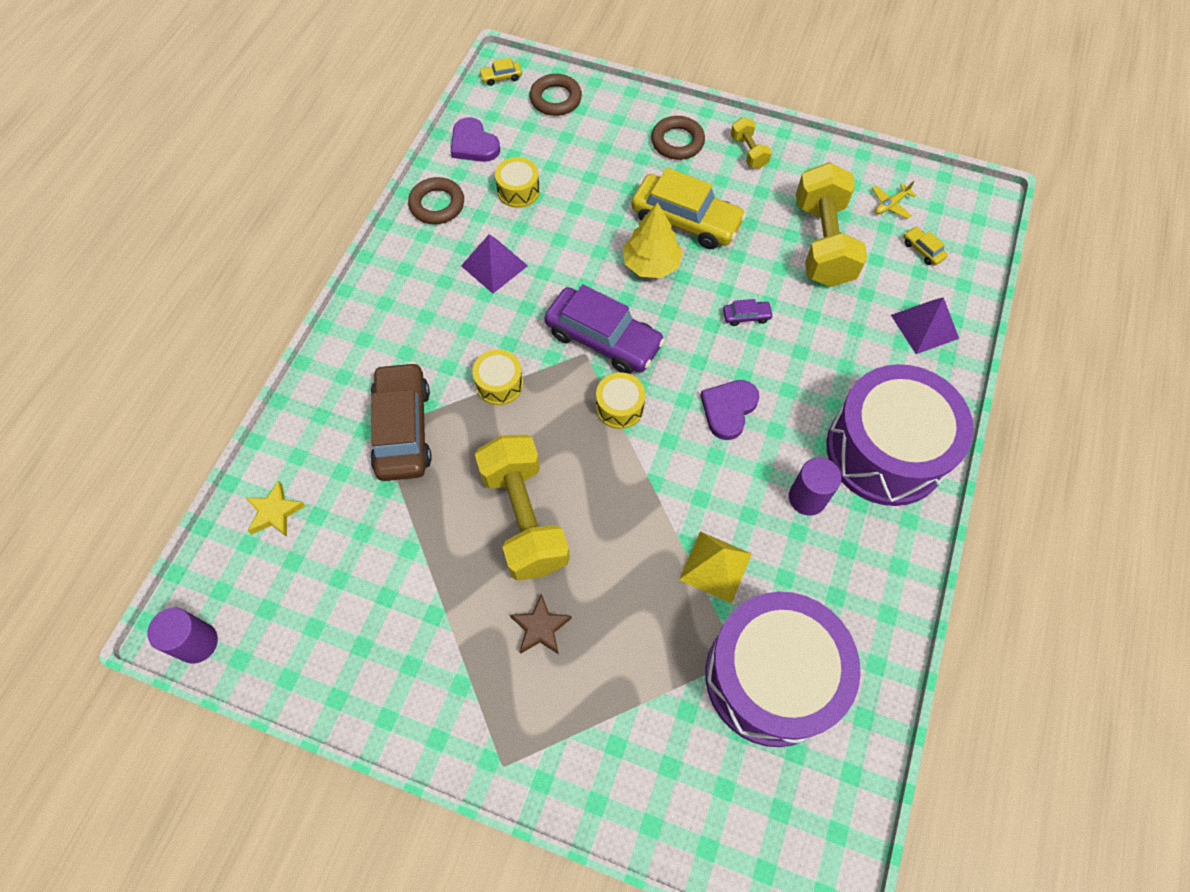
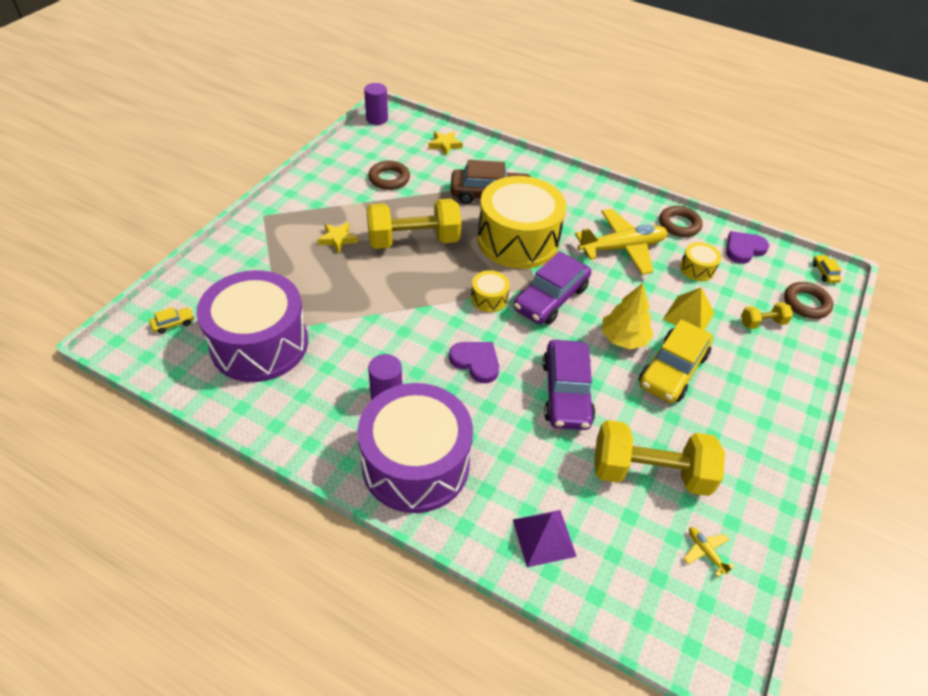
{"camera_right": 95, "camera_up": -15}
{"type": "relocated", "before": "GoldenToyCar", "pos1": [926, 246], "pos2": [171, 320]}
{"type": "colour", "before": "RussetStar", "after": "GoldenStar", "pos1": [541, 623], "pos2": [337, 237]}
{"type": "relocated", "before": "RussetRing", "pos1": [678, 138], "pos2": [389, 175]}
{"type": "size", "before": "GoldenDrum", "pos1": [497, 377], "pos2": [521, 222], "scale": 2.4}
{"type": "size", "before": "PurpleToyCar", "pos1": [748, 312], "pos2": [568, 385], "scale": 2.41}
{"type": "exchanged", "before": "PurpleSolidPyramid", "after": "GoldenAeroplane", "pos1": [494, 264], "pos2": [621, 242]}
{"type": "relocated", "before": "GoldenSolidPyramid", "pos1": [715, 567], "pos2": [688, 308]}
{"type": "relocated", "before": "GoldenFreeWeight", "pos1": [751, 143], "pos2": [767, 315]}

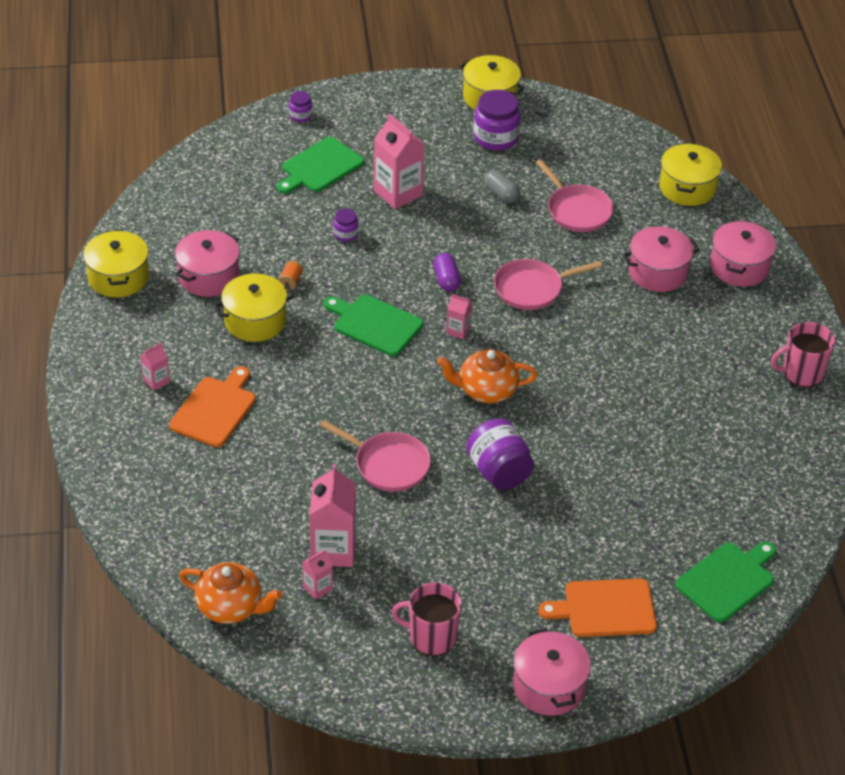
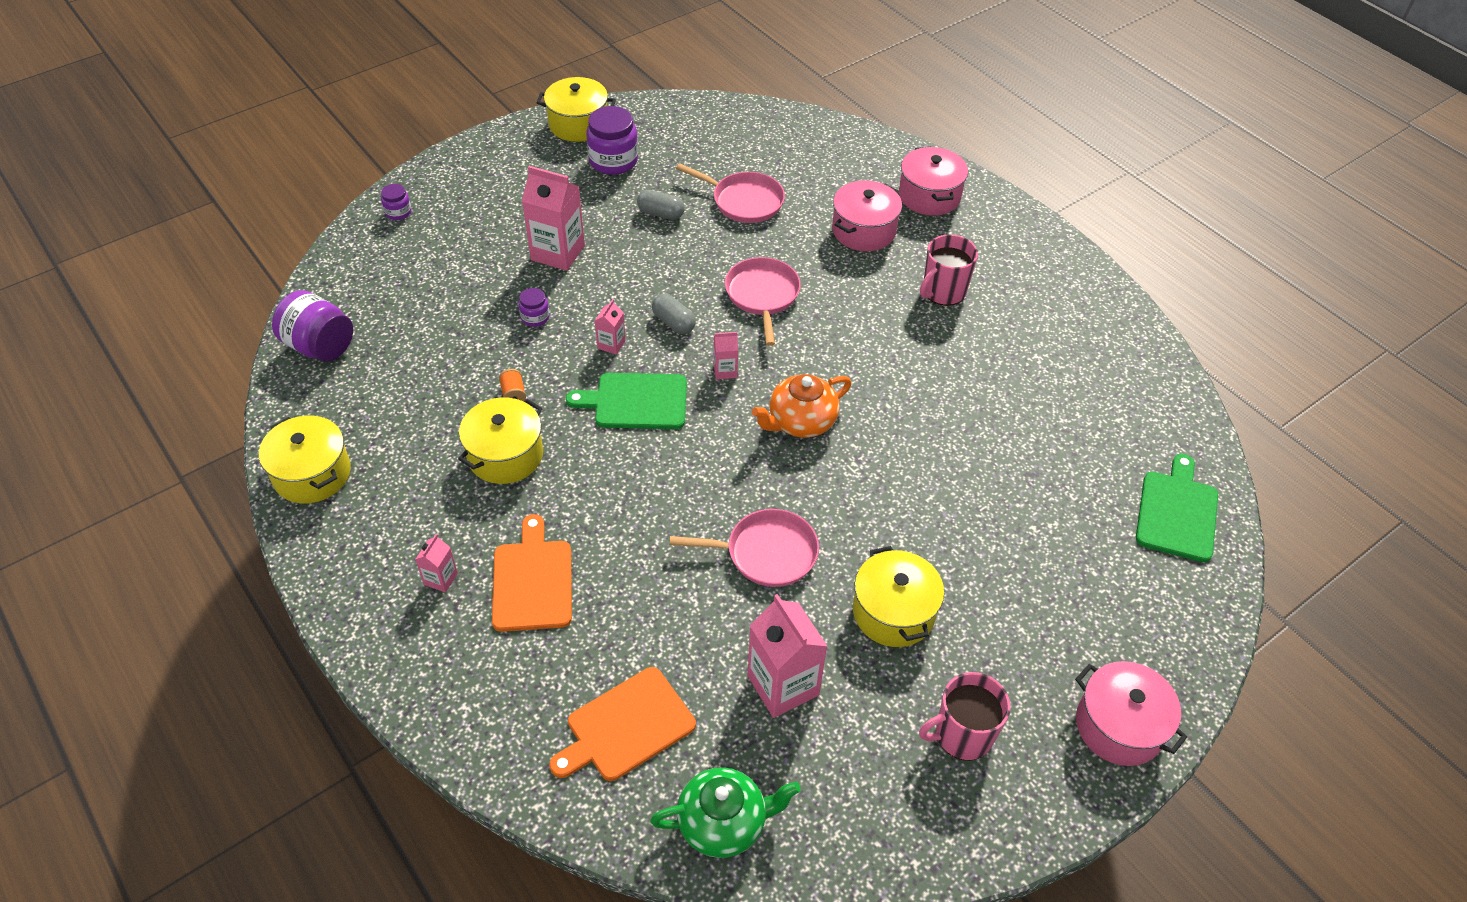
{"camera_right": -30, "camera_up": 5}
{"type": "relocated", "before": "PurpleJamJar", "pos1": [500, 454], "pos2": [312, 326]}
{"type": "relocated", "before": "BrightOrangeBreadBoard", "pos1": [597, 607], "pos2": [622, 724]}
{"type": "relocated", "before": "PinkJuiceCarton", "pos1": [318, 575], "pos2": [610, 327]}
{"type": "colour", "before": "BrightOrangeTeaPot", "after": "EmeraldTeaPot", "pos1": [230, 593], "pos2": [725, 812]}
{"type": "colour", "before": "PurpleCapsule", "after": "AshGreyCapsule", "pos1": [447, 272], "pos2": [674, 314]}
{"type": "spun", "before": "PinkPan", "pos1": [548, 284], "pos2": [763, 301], "turn": 135}
{"type": "relocated", "before": "GoldenStockpot", "pos1": [690, 174], "pos2": [898, 596]}
{"type": "relocated", "before": "PinkTeaMug", "pos1": [803, 354], "pos2": [949, 270]}
{"type": "missing", "before": "PinkStockpot", "pos1": [207, 263]}
{"type": "missing", "before": "EmeraldBreadBoard", "pos1": [320, 165]}

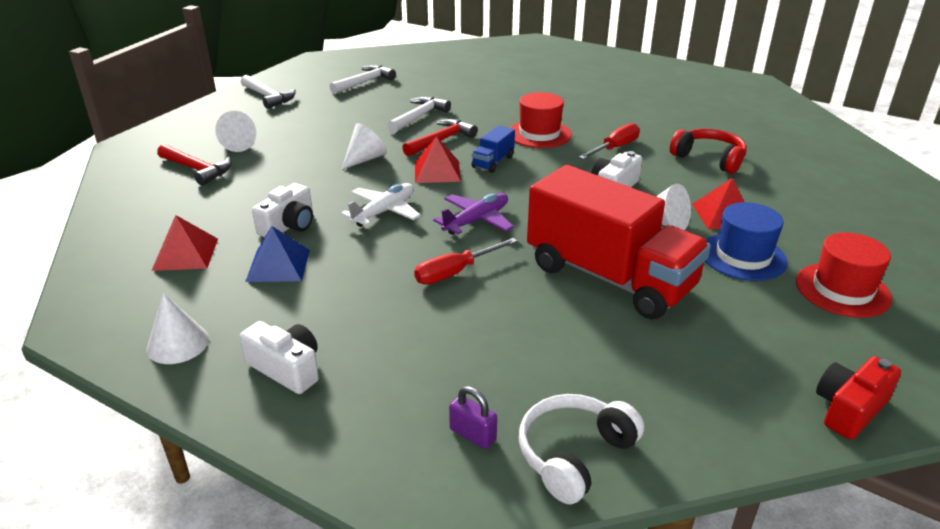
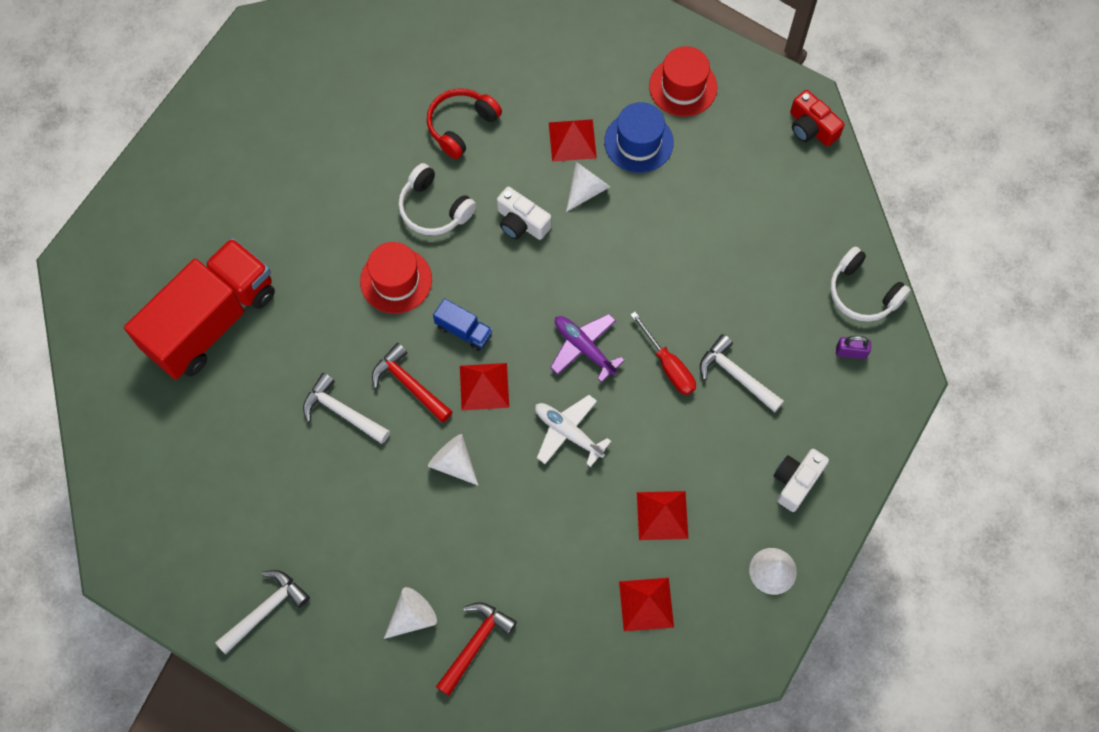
{"camera_right": -90, "camera_up": 35}
{"type": "relocated", "before": "RedToyTruck", "pos1": [619, 242], "pos2": [199, 308]}
{"type": "exchanged", "before": "RedHandScrewdriver", "after": "PureWhiteOverEarHeadphones", "pos1": [609, 141], "pos2": [437, 199]}
{"type": "colour", "before": "RoyalBlueSolidPyramid", "after": "RedSolidPyramid", "pos1": [277, 254], "pos2": [662, 515]}
{"type": "relocated", "before": "PureWhiteClawHammer", "pos1": [362, 79], "pos2": [742, 373]}
{"type": "spun", "before": "PurpleSmallLock", "pos1": [473, 417], "pos2": [853, 347], "turn": 60}
{"type": "missing", "before": "PureWhiteCompactCamera", "pos1": [282, 210]}

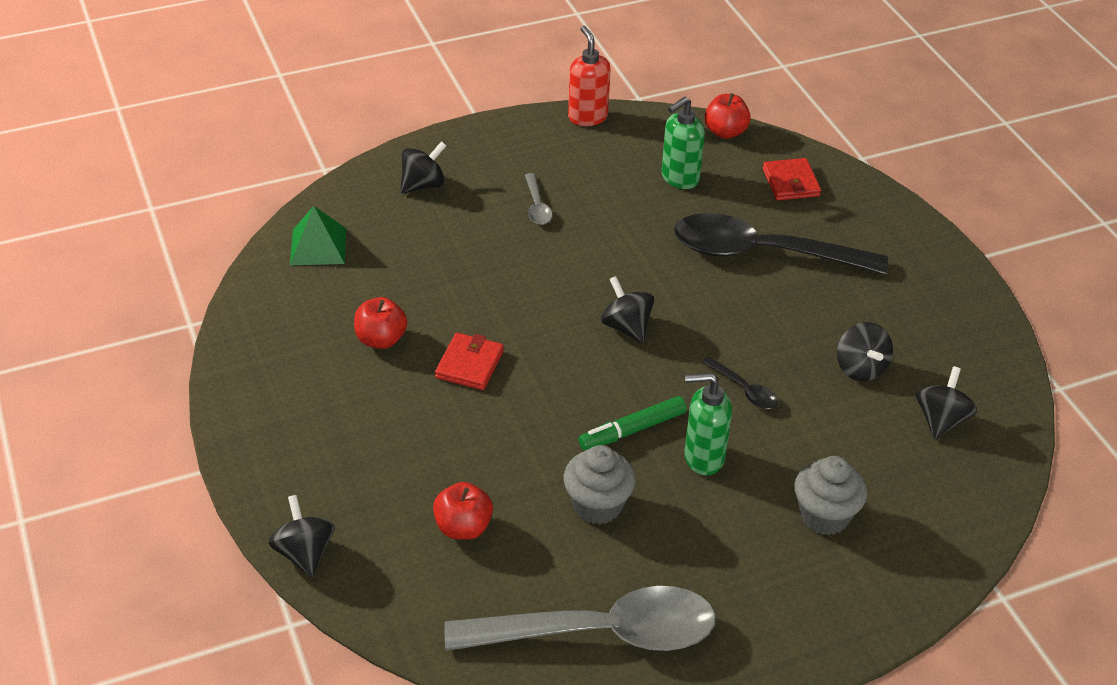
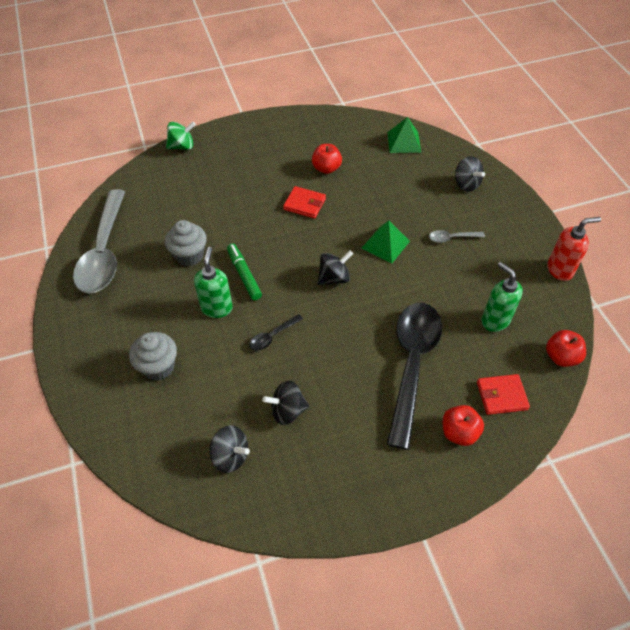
{"camera_right": 95, "camera_up": 10}
{"type": "colour", "before": "BlackWhirligig", "after": "EmeraldWhirligig", "pos1": [301, 536], "pos2": [181, 136]}
{"type": "appeared", "after": "EmeraldSolidPyramid", "pos2": [386, 242]}
{"type": "relocated", "before": "RedAppleFruit", "pos1": [463, 511], "pos2": [463, 425]}

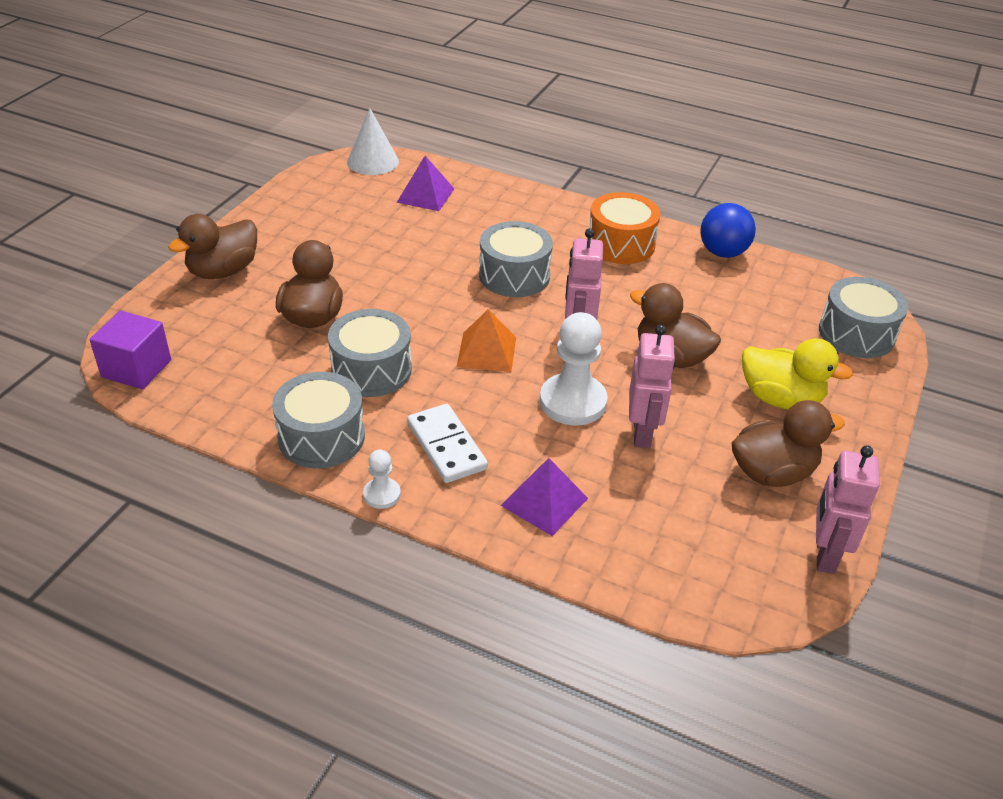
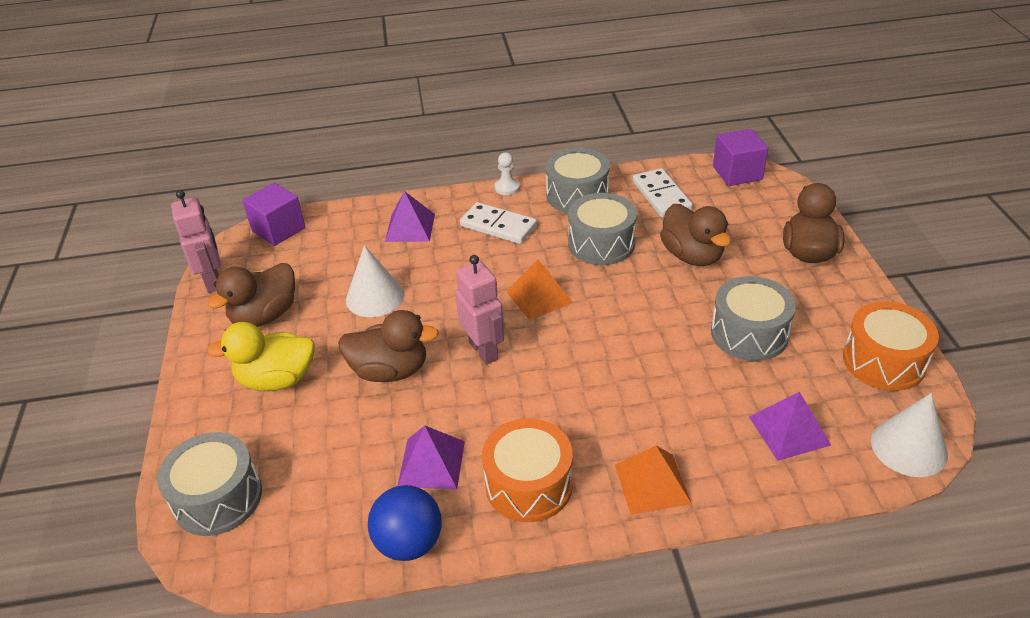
{"camera_right": 150, "camera_up": 0}
{"type": "appeared", "after": "PurpleSolidCube", "pos2": [274, 214]}
{"type": "exchanged", "before": "PinkToyRobot", "after": "PureWhiteCone", "pos1": [652, 386], "pos2": [375, 281]}
{"type": "appeared", "after": "PurpleSolidPyramid", "pos2": [431, 457]}
{"type": "appeared", "after": "BrightOrangeSolidPyramid", "pos2": [653, 480]}
{"type": "appeared", "after": "PureWhiteDomino", "pos2": [663, 193]}
{"type": "relocated", "before": "AshGreyDrum", "pos1": [516, 259], "pos2": [753, 318]}
{"type": "appeared", "after": "BrightOrangeDrum", "pos2": [891, 346]}
{"type": "missing", "before": "PureWhiteChessPawn", "pos1": [574, 368]}

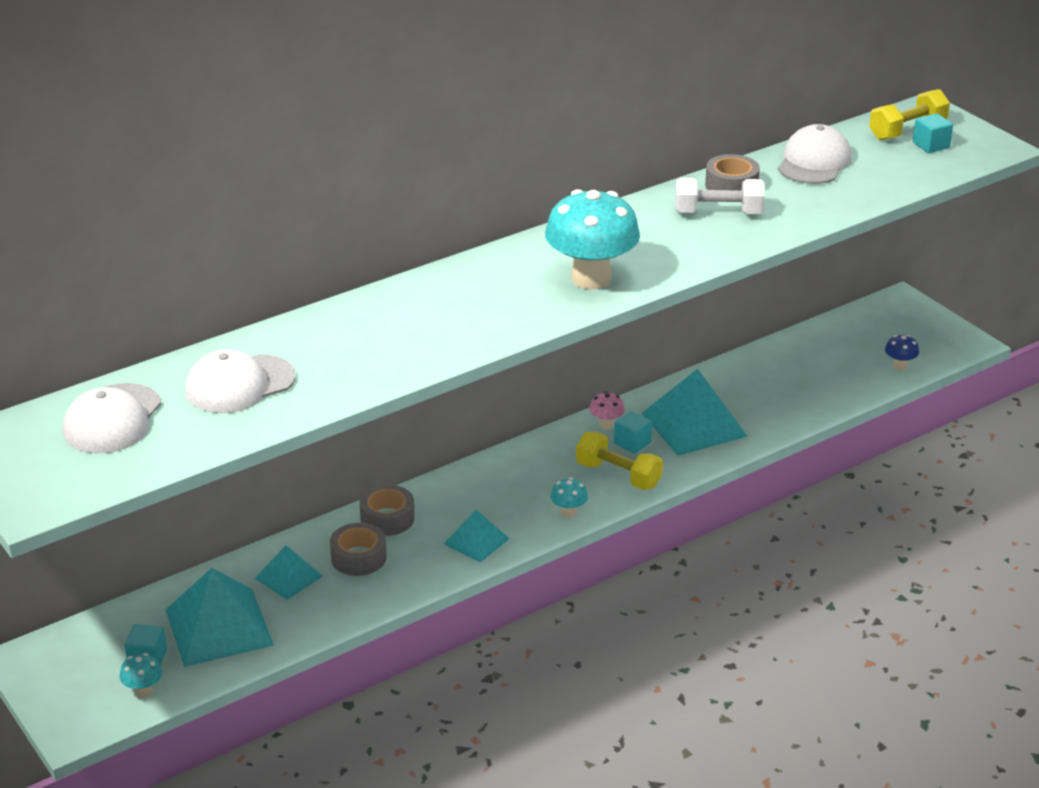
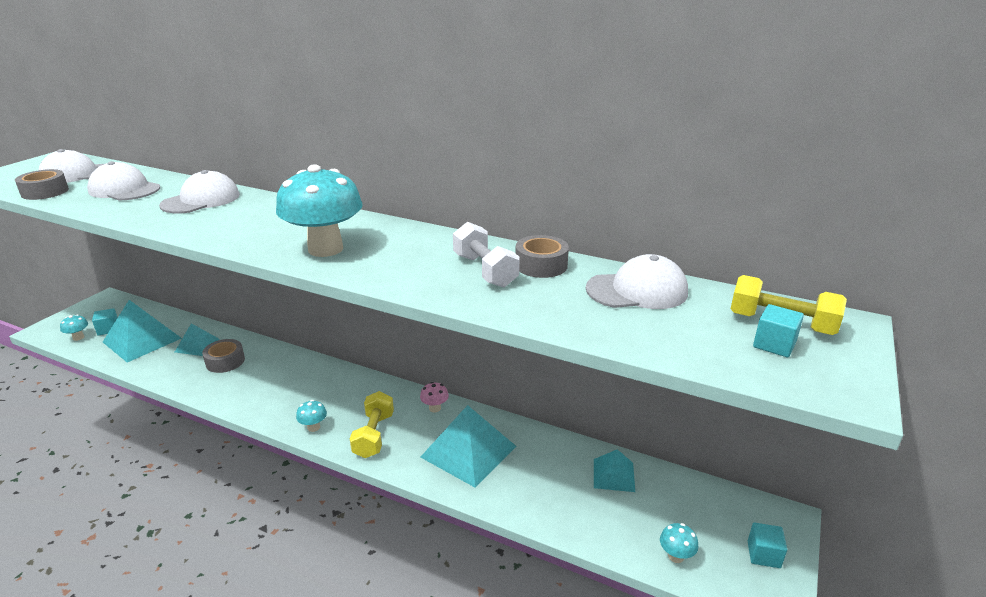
{"camera_right": 60, "camera_up": -5}
{"type": "relocated", "before": "AshGreyRollOfTape", "pos1": [387, 510], "pos2": [42, 184]}
{"type": "appeared", "after": "PureWhiteCap", "pos2": [199, 191]}
{"type": "relocated", "before": "AquaSolidPyramid", "pos1": [477, 536], "pos2": [614, 470]}
{"type": "colour", "before": "RoyalBlueMushroom", "after": "AquaMushroom", "pos1": [902, 352], "pos2": [679, 543]}
{"type": "relocated", "before": "AquaSolidCube", "pos1": [633, 432], "pos2": [767, 545]}

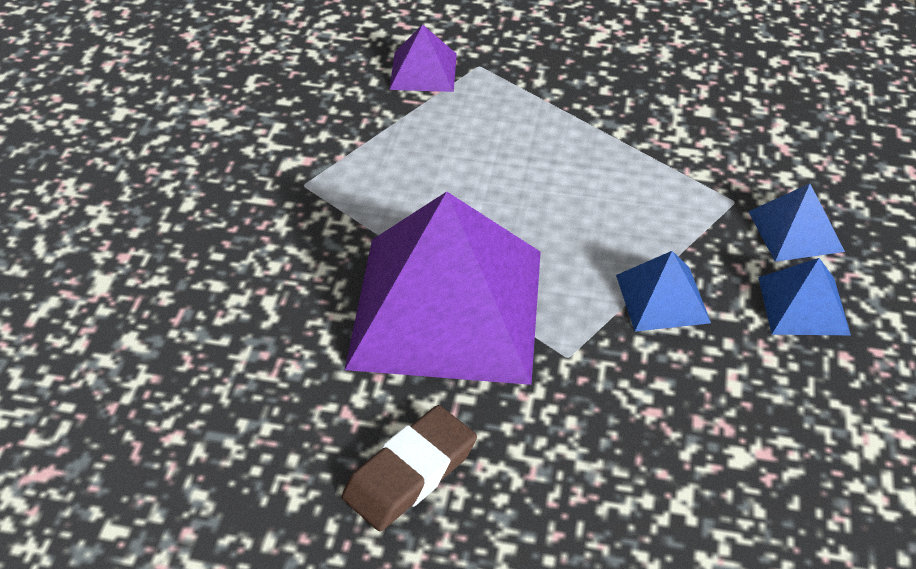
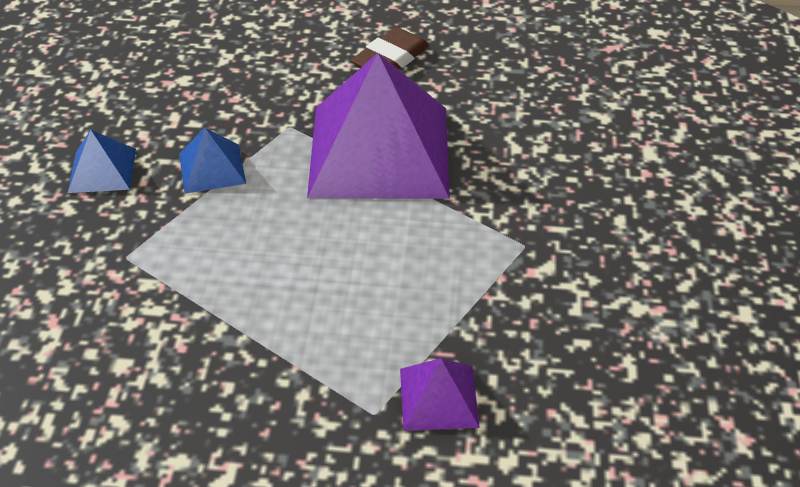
{"camera_right": 175, "camera_up": 0}
{"type": "missing", "before": "RoyalBlueSolidPyramid", "pos1": [796, 223]}

